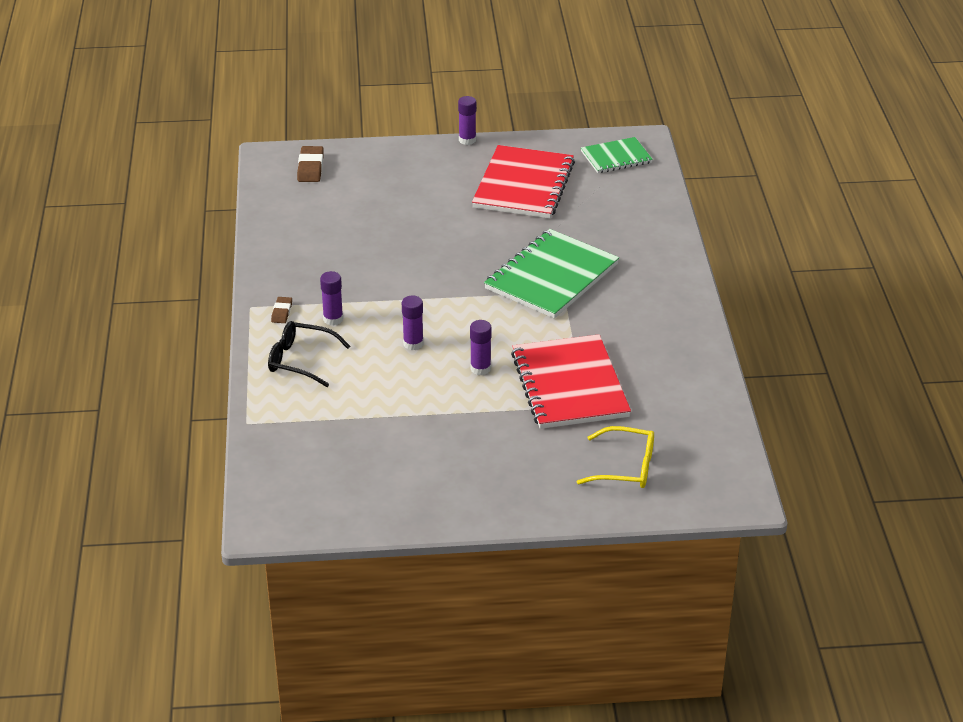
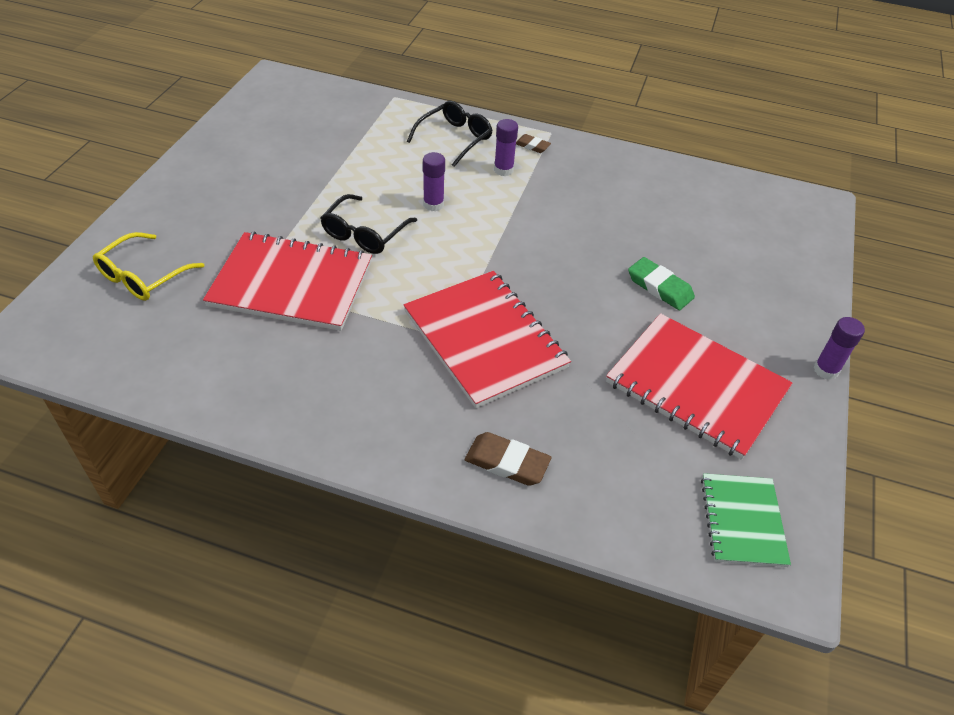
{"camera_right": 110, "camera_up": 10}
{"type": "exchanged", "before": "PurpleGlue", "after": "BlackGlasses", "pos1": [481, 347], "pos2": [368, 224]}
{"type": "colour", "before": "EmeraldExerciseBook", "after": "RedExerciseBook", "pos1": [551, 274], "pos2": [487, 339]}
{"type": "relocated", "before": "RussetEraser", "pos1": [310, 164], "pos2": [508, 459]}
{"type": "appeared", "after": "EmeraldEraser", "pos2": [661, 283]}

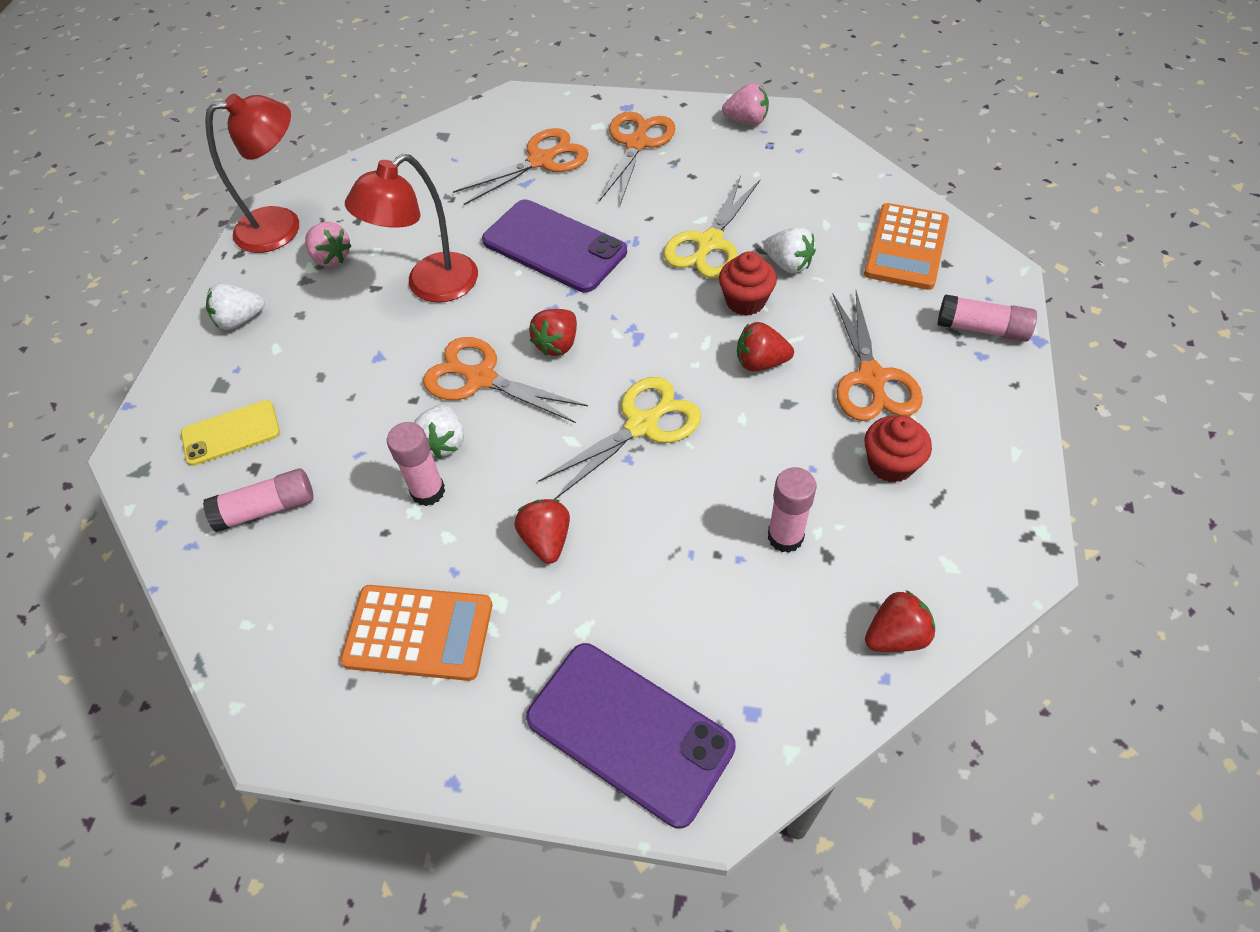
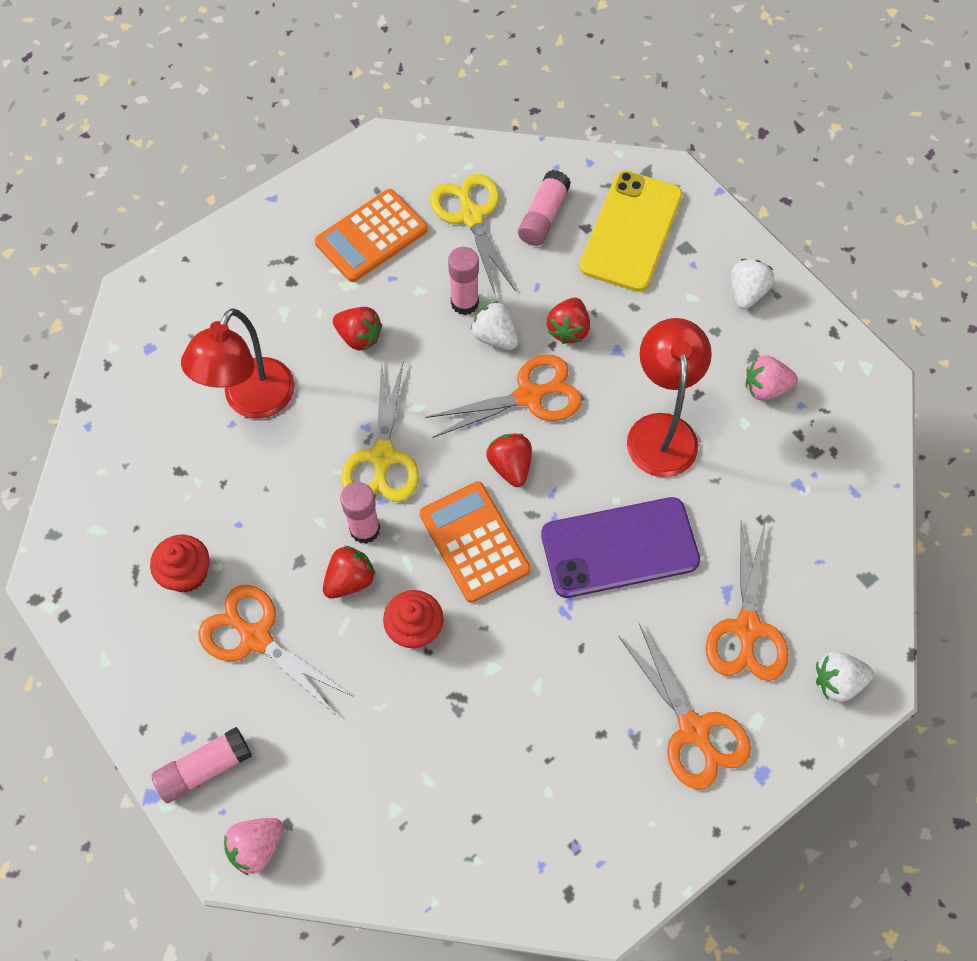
{"camera_right": 130, "camera_up": 10}
{"type": "relocated", "before": "RedReadingLamp", "pos1": [252, 173], "pos2": [238, 363]}
{"type": "relocated", "before": "PinkToyStrawberry", "pos1": [745, 104], "pos2": [253, 847]}
{"type": "relocated", "before": "PinkGlue", "pos1": [792, 510], "pos2": [360, 513]}
{"type": "relocated", "before": "BrightOrangePocketCalculator", "pos1": [906, 246], "pos2": [475, 542]}
{"type": "relocated", "before": "GoldenShears", "pos1": [711, 227], "pos2": [473, 234]}
{"type": "relocated", "before": "RedToyStrawberry", "pos1": [900, 621], "pos2": [568, 321]}
{"type": "size", "before": "GoldenSmartphone", "pos1": [230, 433], "pos2": [631, 231], "scale": 1.7}
{"type": "relocated", "before": "PureWhiteToyStrawberry", "pos1": [790, 250], "pos2": [845, 676]}
{"type": "missing", "before": "PurpleSmartphone", "pos1": [631, 735]}

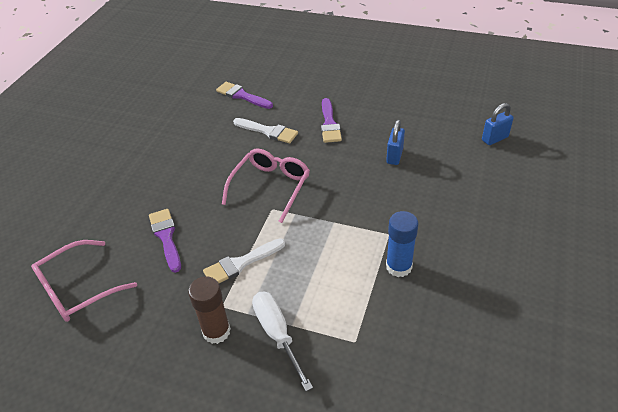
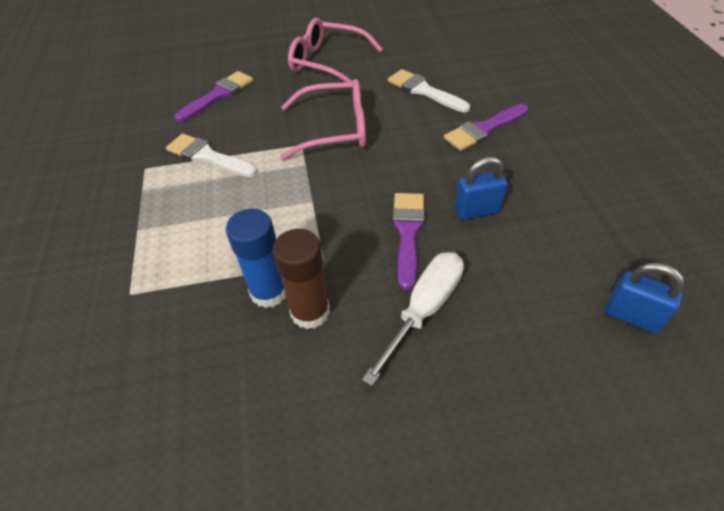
{"camera_right": 60, "camera_up": 5}
{"type": "relocated", "before": "RussetGlue", "pos1": [209, 310], "pos2": [301, 279]}
{"type": "relocated", "before": "PinkGlasses", "pos1": [84, 281], "pos2": [335, 50]}
{"type": "relocated", "before": "PureWhiteHandScrewdriver", "pos1": [282, 341], "pos2": [413, 319]}
{"type": "spun", "before": "PureWhiteBrush", "pos1": [265, 130], "pos2": [429, 90], "turn": 135}
{"type": "relocated", "before": "PurpleBrush", "pos1": [244, 95], "pos2": [408, 241]}

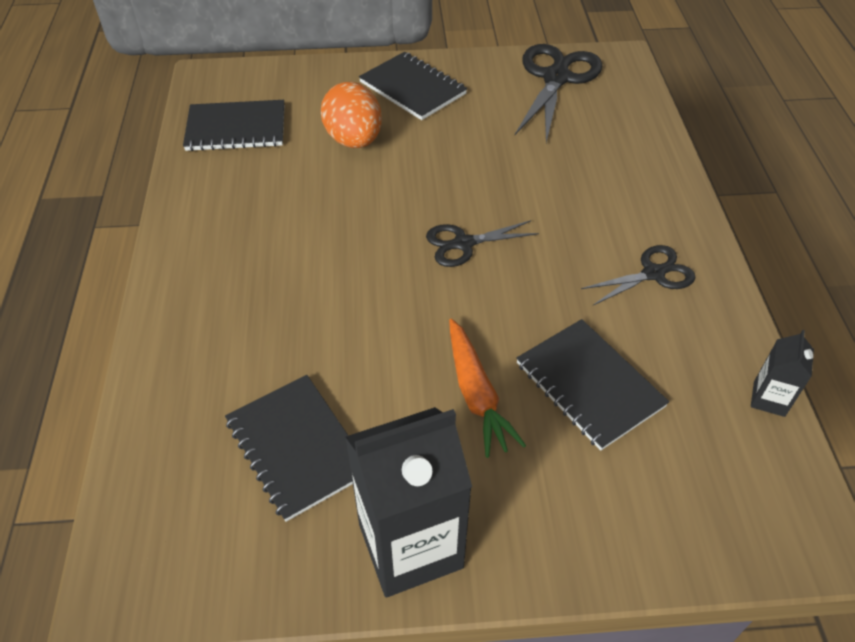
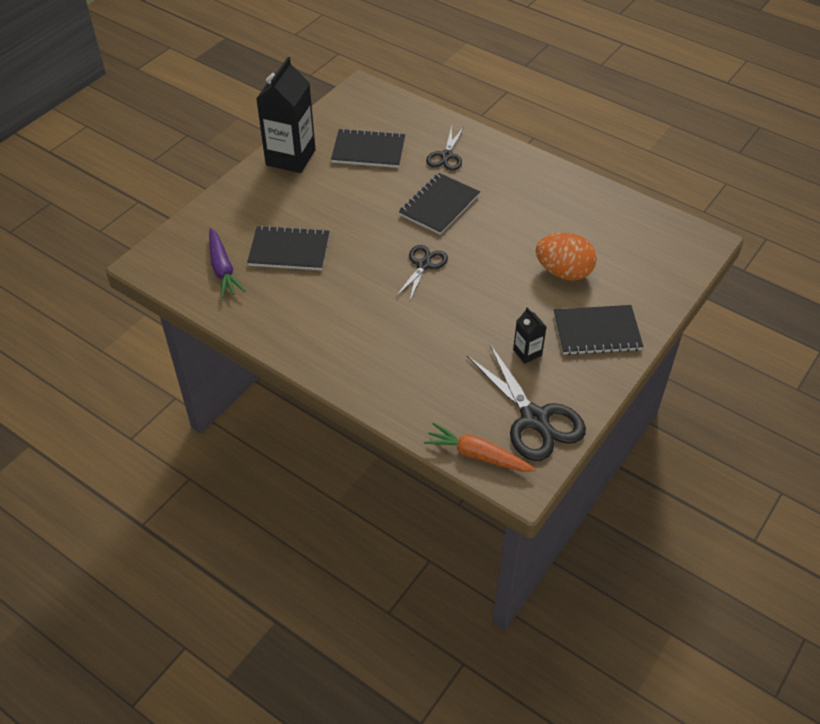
{"camera_right": 130, "camera_up": 0}
{"type": "appeared", "after": "PurpleCarrot", "pos2": [227, 263]}
{"type": "relocated", "before": "BlackExerciseBook", "pos1": [233, 125], "pos2": [439, 204]}
{"type": "relocated", "before": "BrightOrangeCarrot", "pos1": [487, 388], "pos2": [480, 447]}
{"type": "relocated", "before": "BlackShears", "pos1": [638, 275], "pos2": [445, 148]}
{"type": "relocated", "before": "BlackJuiceCarton", "pos1": [782, 373], "pos2": [529, 335]}

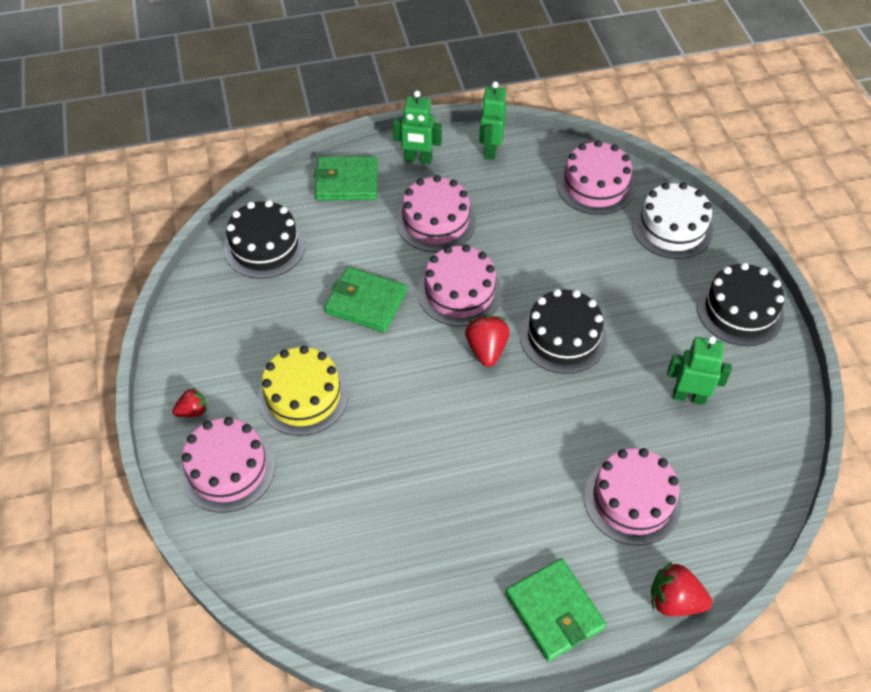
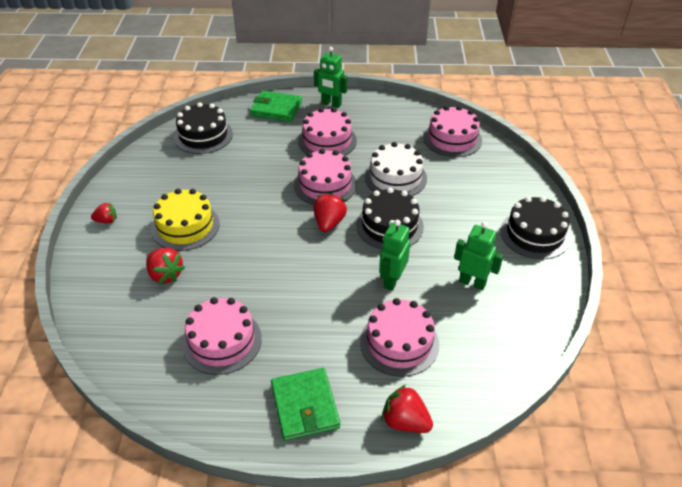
{"camera_right": 15, "camera_up": -10}
{"type": "appeared", "after": "RedToyStrawberry", "pos2": [165, 266]}
{"type": "relocated", "before": "PinkLayerCake", "pos1": [228, 465], "pos2": [222, 336]}
{"type": "relocated", "before": "PureWhiteLayerCake", "pos1": [672, 220], "pos2": [396, 169]}
{"type": "relocated", "before": "EmeraldToyRobot", "pos1": [493, 120], "pos2": [394, 255]}
{"type": "missing", "before": "EmeraldWallet", "pos1": [365, 300]}

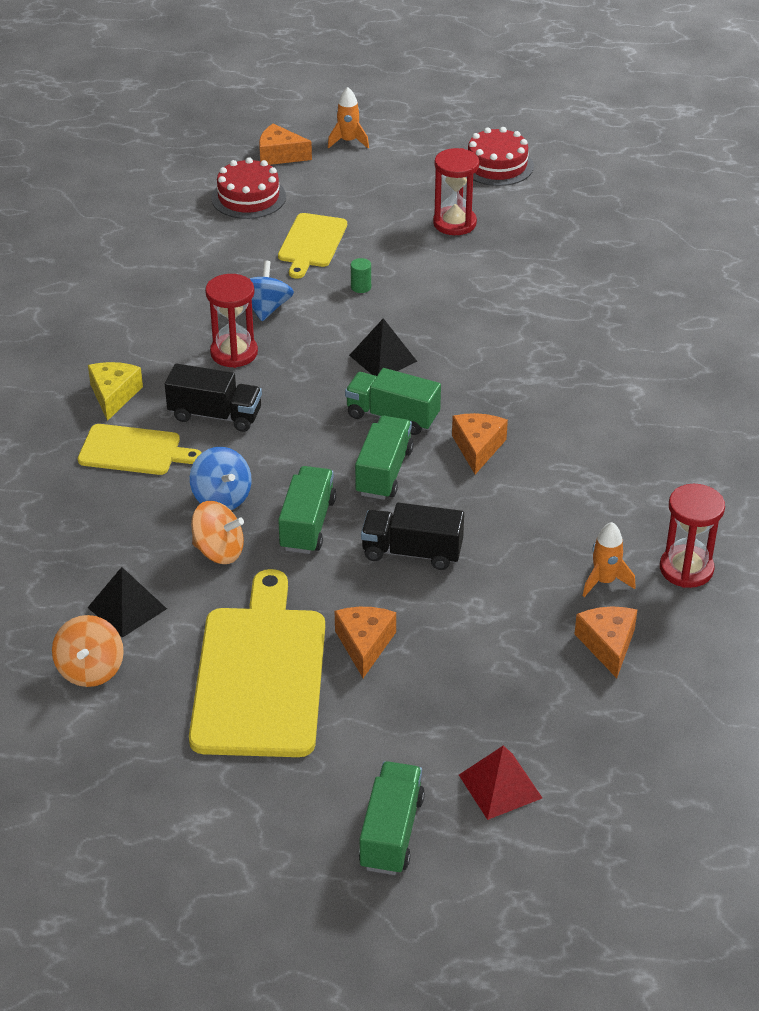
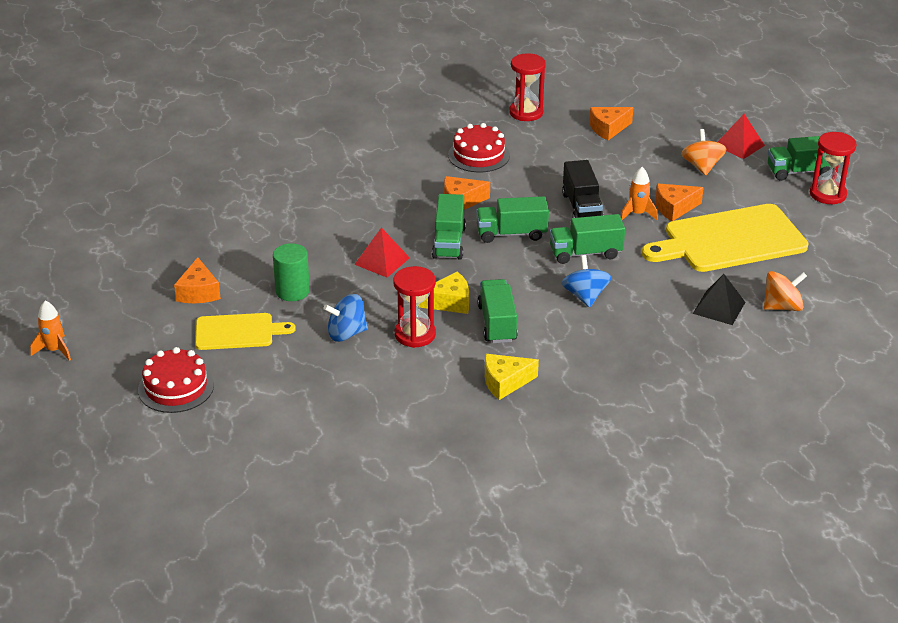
{"camera_right": -110, "camera_up": -5}
{"type": "relocated", "before": "BrightOrangeCheese", "pos1": [285, 144], "pos2": [197, 280]}
{"type": "size", "before": "EmeraldCylinderShape", "pos1": [361, 275], "pos2": [291, 272], "scale": 1.89}
{"type": "colour", "before": "BlackSolidPyramid", "after": "RedSolidPyramid", "pos1": [383, 347], "pos2": [382, 253]}
{"type": "appeared", "after": "GoldenCheese", "pos2": [444, 293]}
{"type": "relocated", "before": "RedLayerCake", "pos1": [501, 156], "pos2": [479, 147]}
{"type": "colour", "before": "BlackToyTruck", "after": "EmeraldToyTruck", "pos1": [213, 398], "pos2": [497, 311]}
{"type": "spun", "before": "RoyalBlueWhirligig", "pos1": [221, 478], "pos2": [586, 281], "turn": -45}
{"type": "relocated", "before": "BrightOrangeRocket", "pos1": [609, 559], "pos2": [639, 193]}
{"type": "relocated", "before": "BrightOrangeWhirligig", "pos1": [217, 532], "pos2": [704, 152]}
{"type": "relocated", "before": "RedSandglass", "pos1": [456, 191], "pos2": [833, 168]}
{"type": "missing", "before": "GoldenBreadBoard", "pos1": [139, 449]}

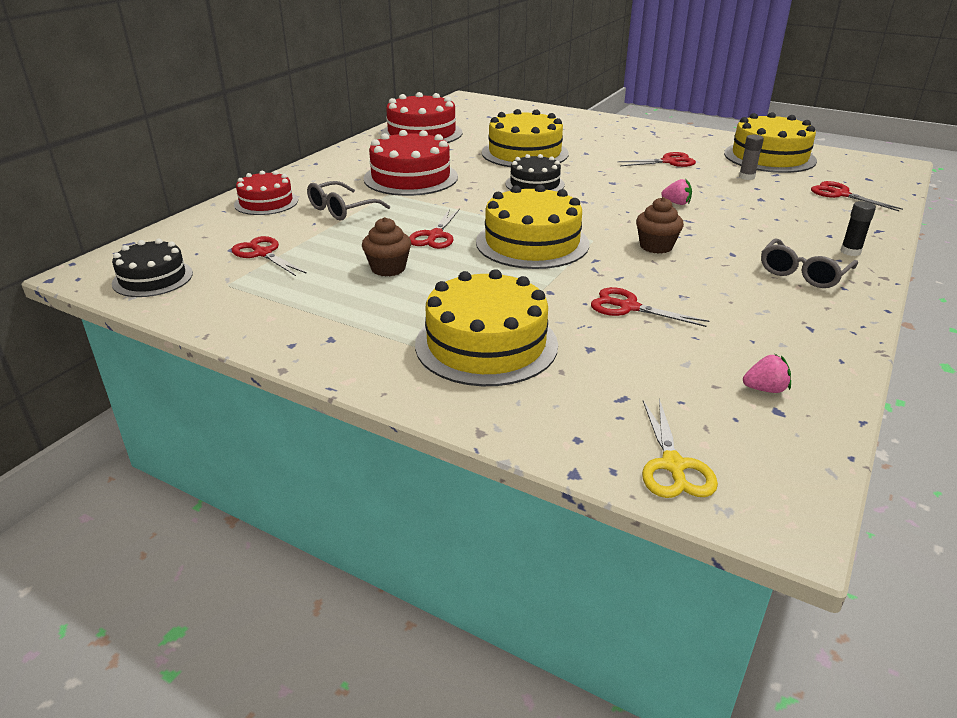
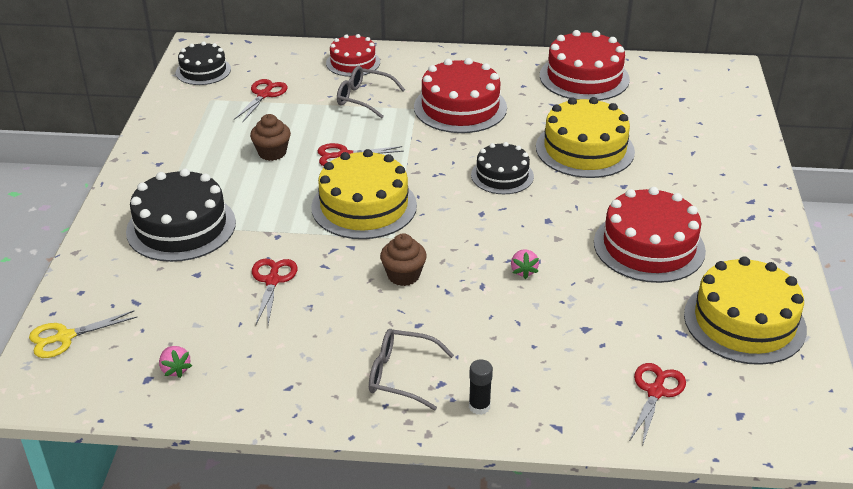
{"camera_right": 65, "camera_up": 5}
{"type": "colour", "before": "GoldenLayerCake", "after": "BlackLayerCake", "pos1": [486, 327], "pos2": [181, 215]}
{"type": "exchanged", "before": "RedShears", "after": "RedLayerCake", "pos1": [656, 159], "pos2": [650, 235]}
{"type": "missing", "before": "AshGreyGlue", "pos1": [751, 157]}

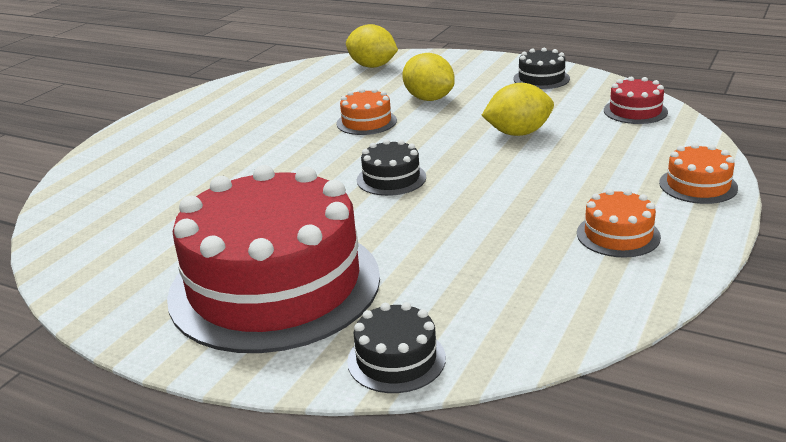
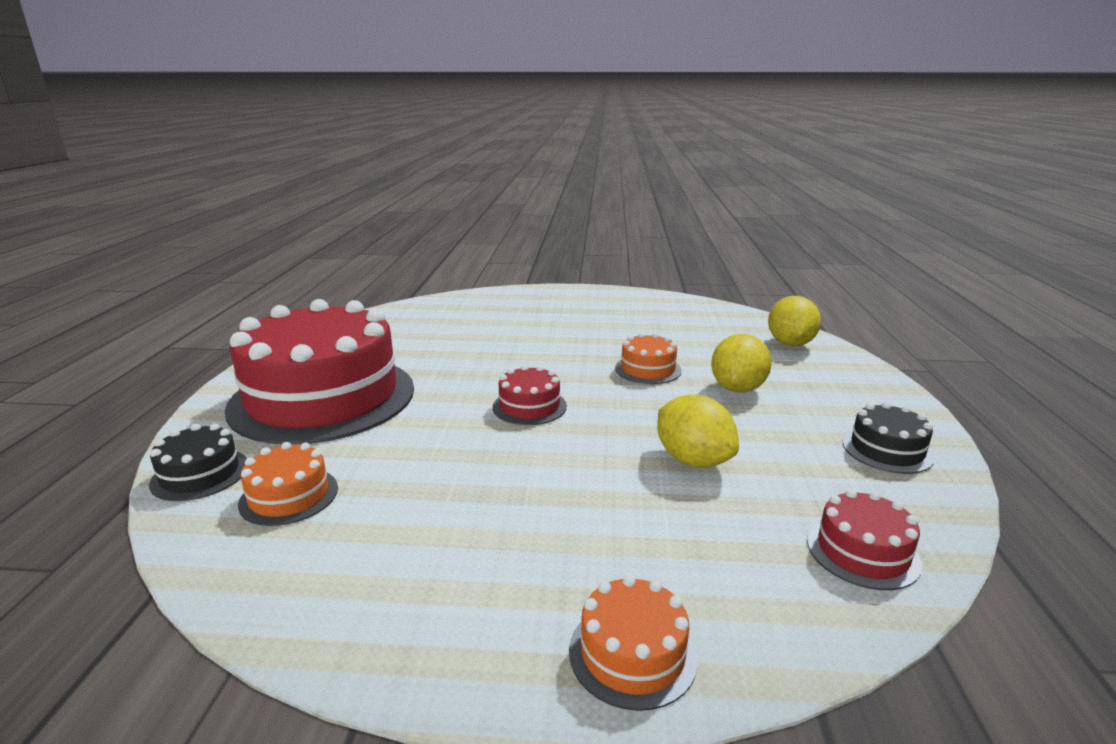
{"camera_right": 65, "camera_up": -5}
{"type": "relocated", "before": "BrightOrangeLayerCake", "pos1": [619, 223], "pos2": [288, 484]}
{"type": "colour", "before": "BlackLayerCake", "after": "RedLayerCake", "pos1": [391, 167], "pos2": [530, 395]}

